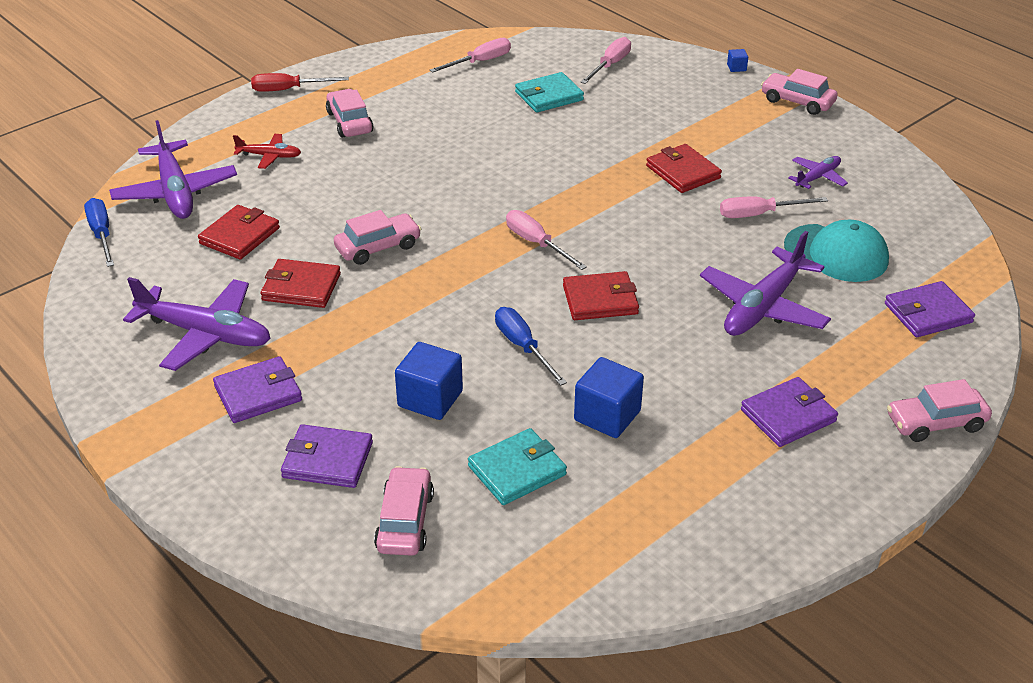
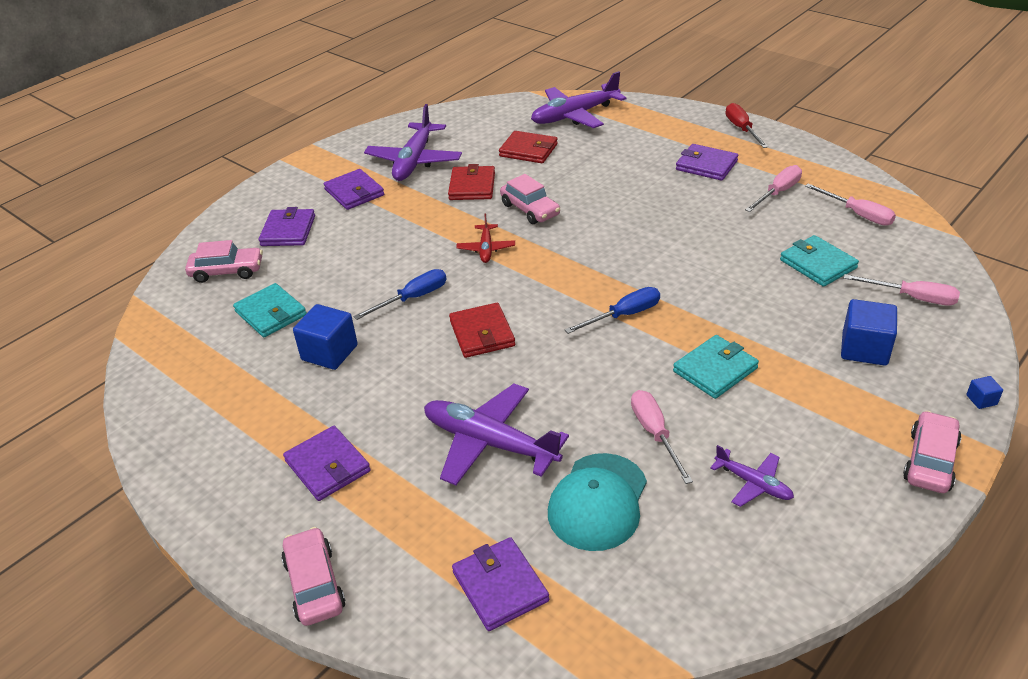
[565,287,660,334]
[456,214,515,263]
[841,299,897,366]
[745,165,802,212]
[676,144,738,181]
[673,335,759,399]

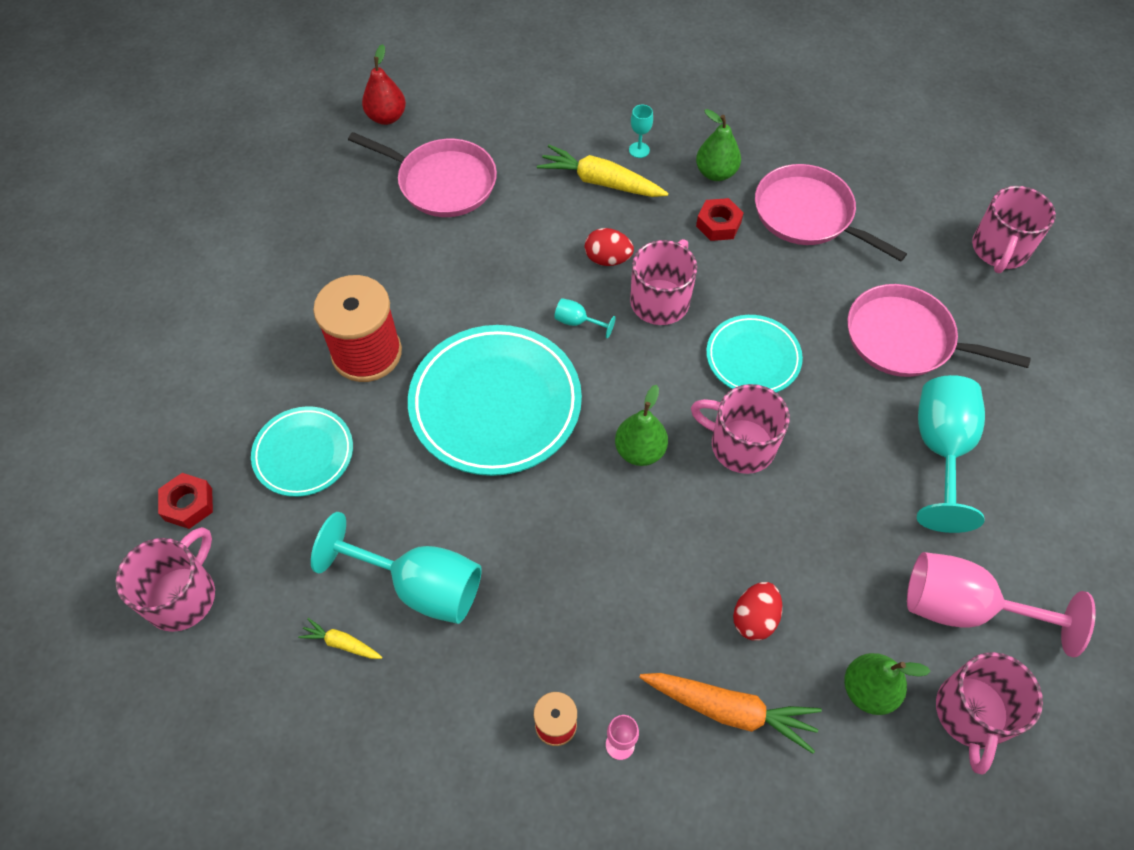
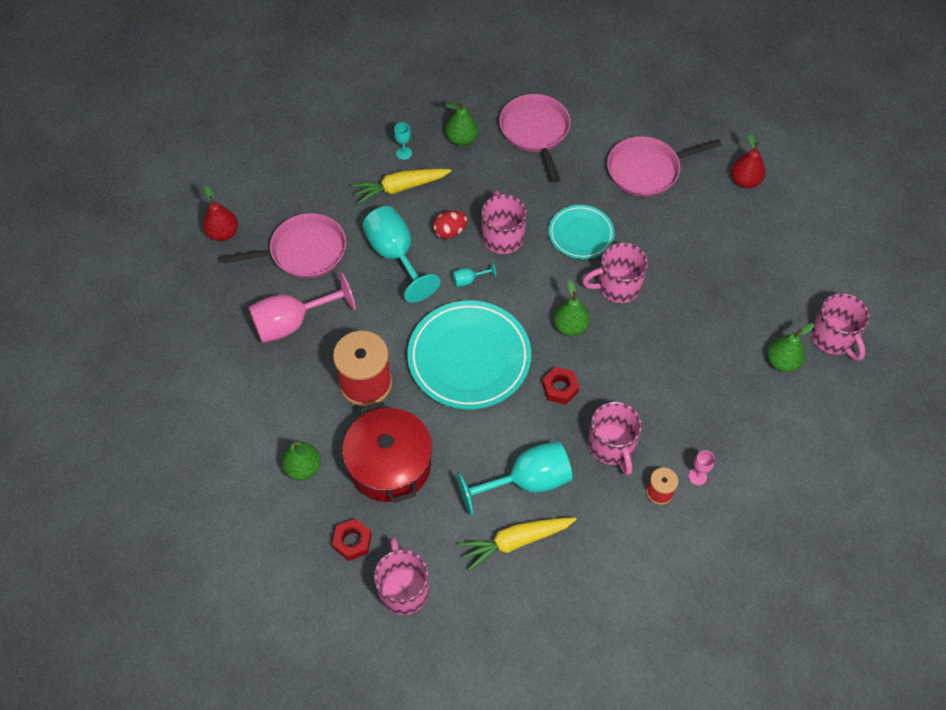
[639,673,822,754] (first image)
[733,582,782,641] (first image)
[281,441,321,480]
[731,132,765,188]
[542,367,579,405]
[248,272,356,343]
[362,206,440,303]
[588,401,642,475]
[342,402,432,503]
[499,94,571,182]
[459,517,576,571]

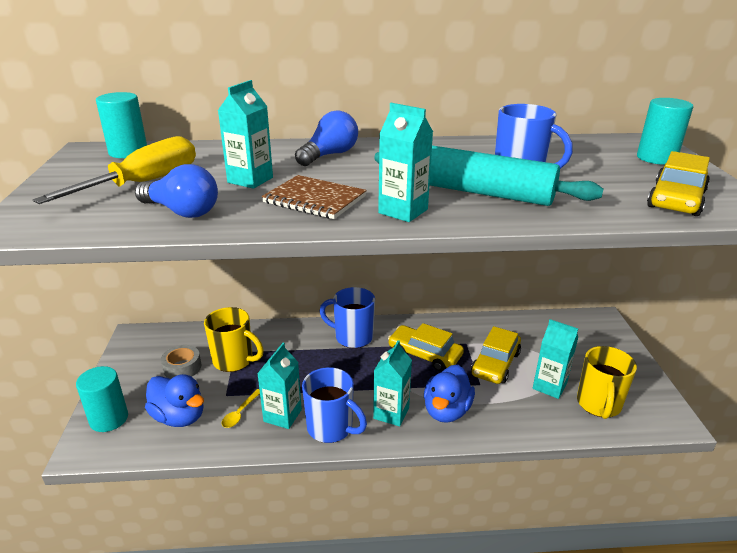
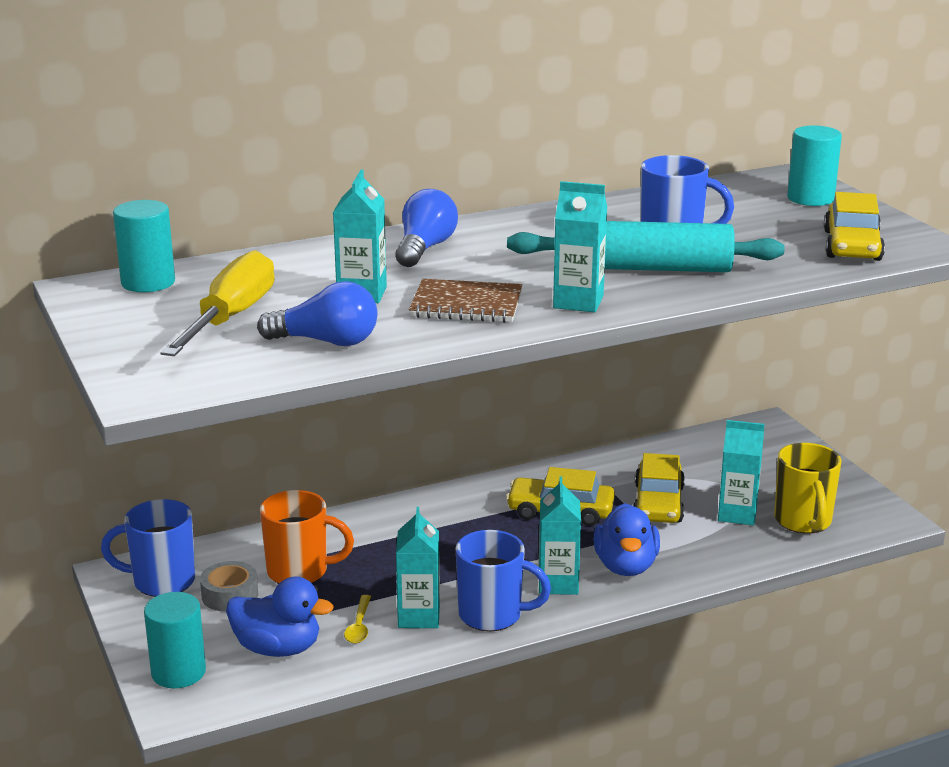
[101,499,195,597]
[260,490,354,584]

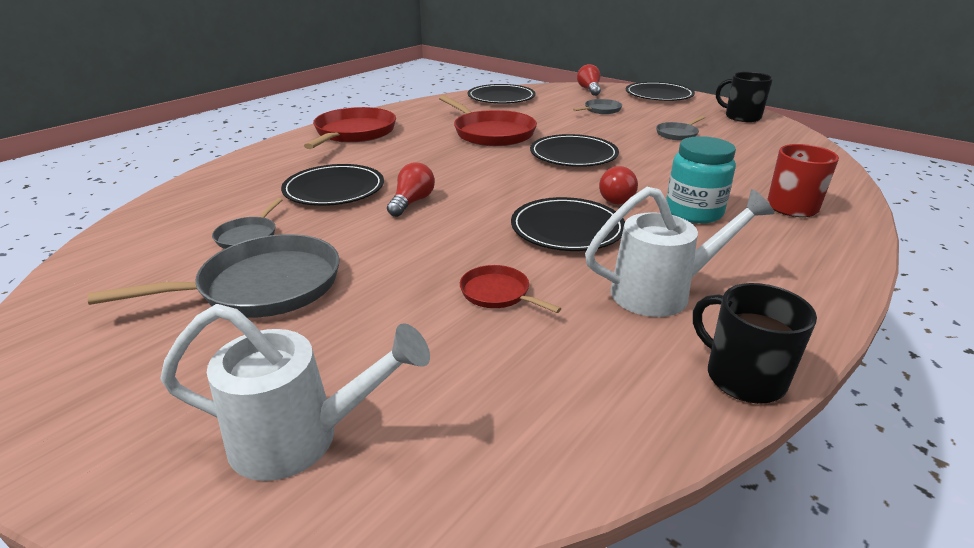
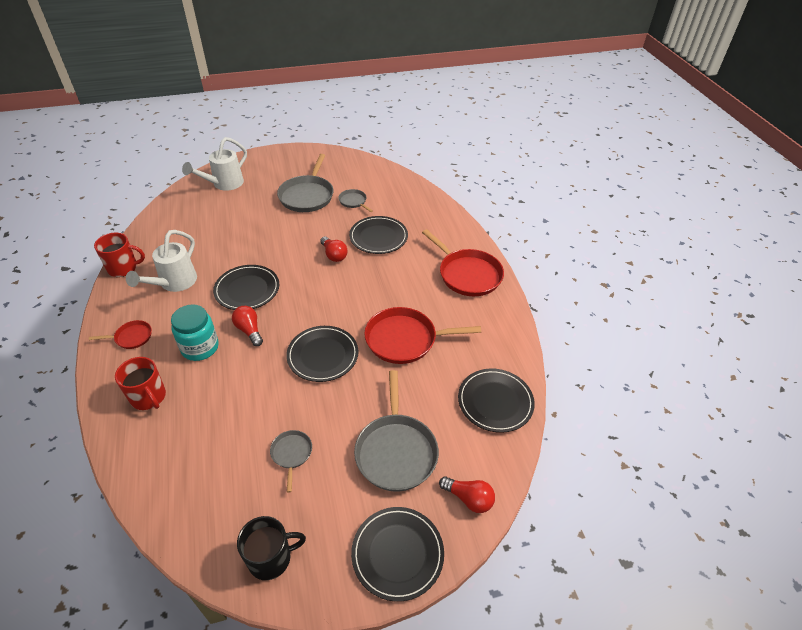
[89,320,152,349]
[94,233,145,277]
[354,370,439,492]

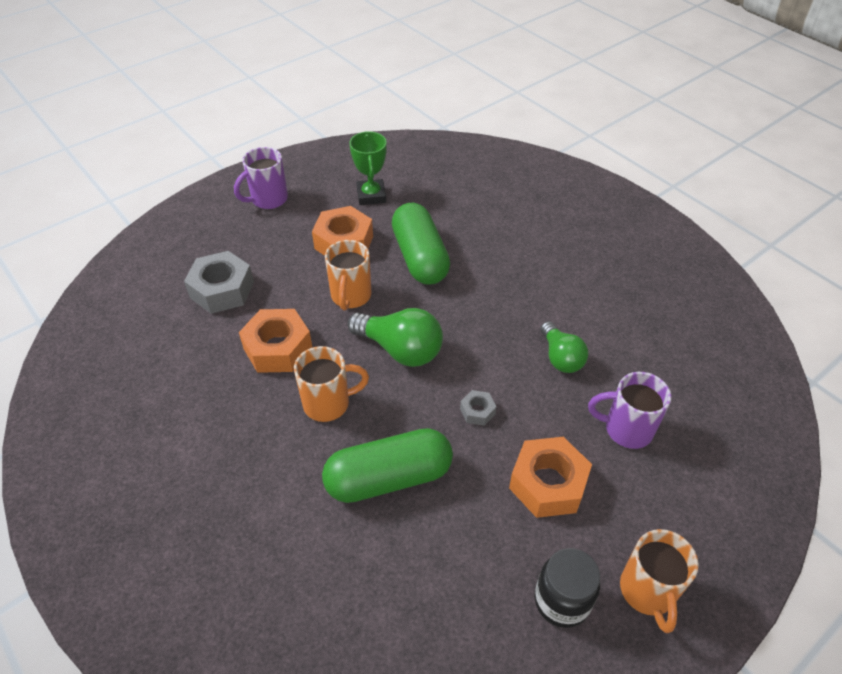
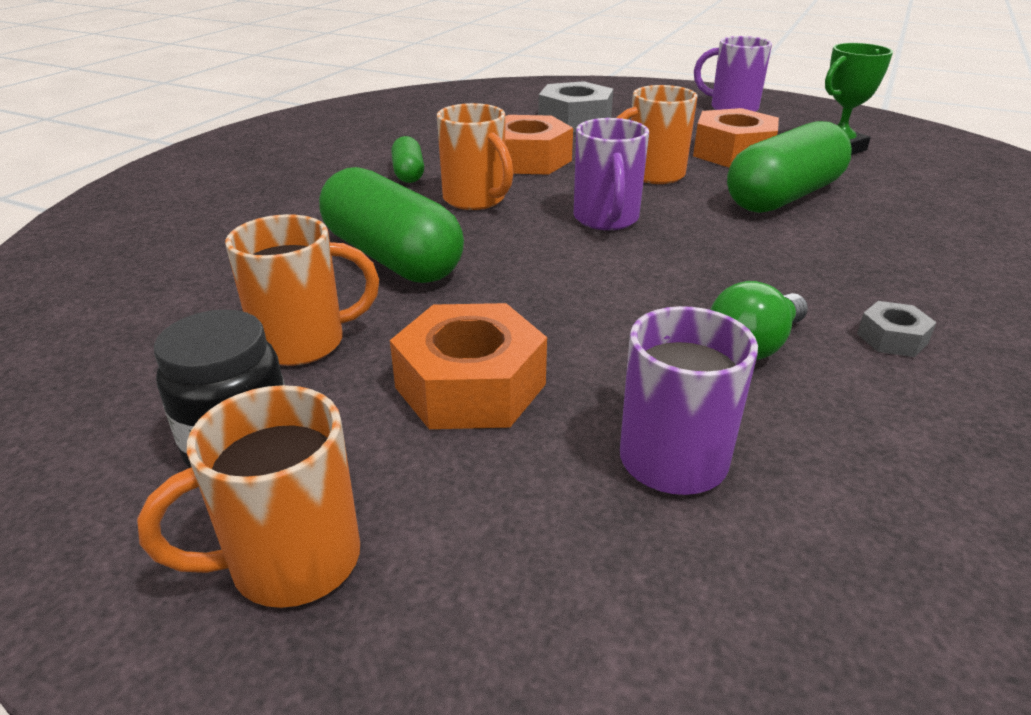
[225,214,379,366]
[391,136,424,183]
[857,301,937,357]
[574,118,649,230]

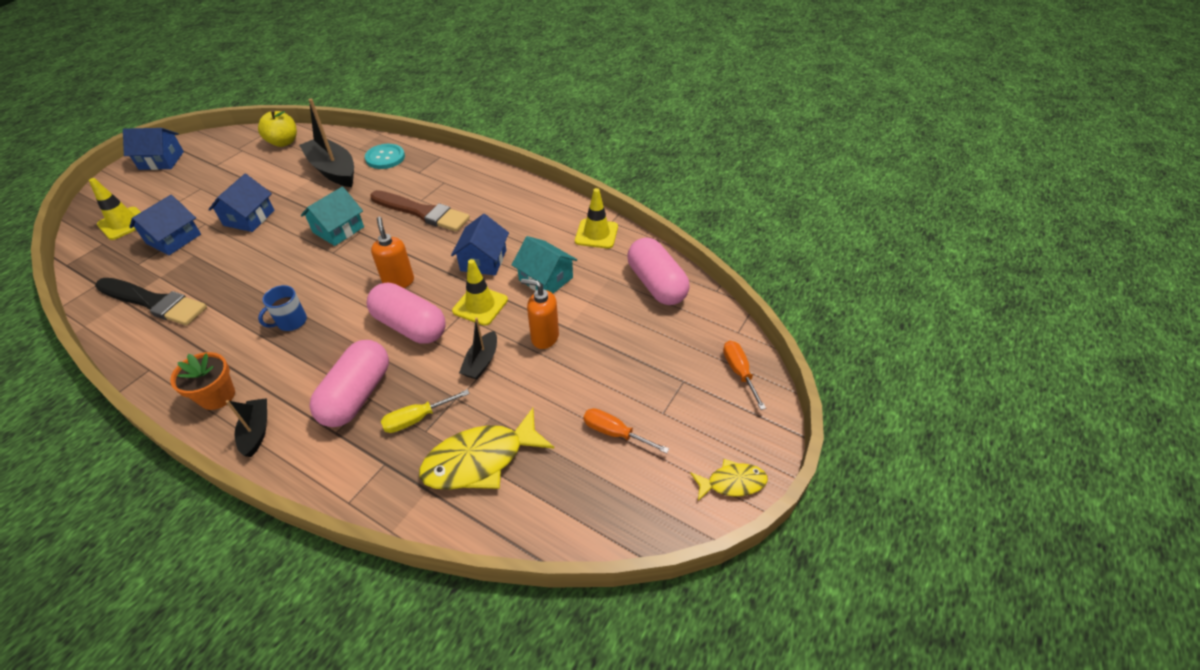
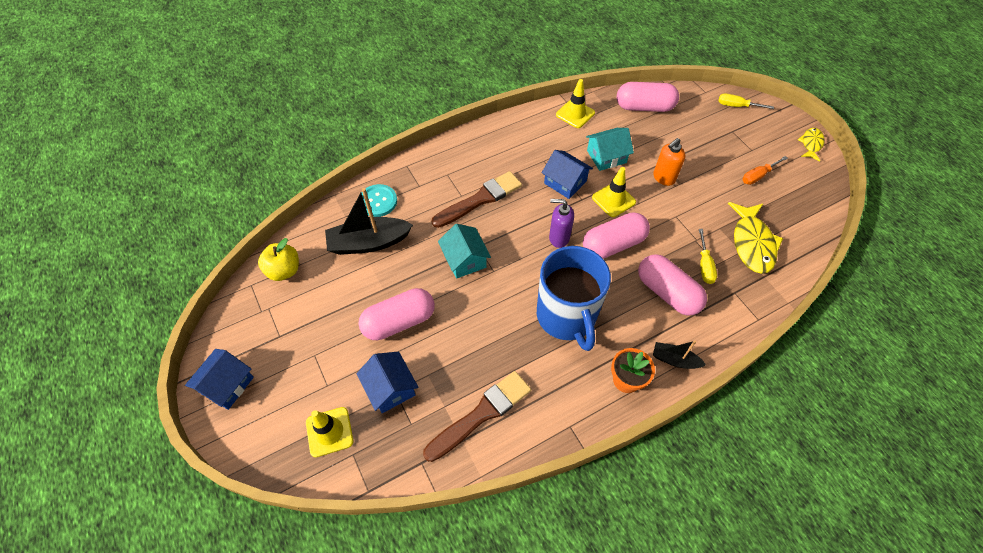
[459,317,497,380] (first image)
[358,288,435,340]
[423,371,531,462]
[549,199,574,248]
[718,93,774,109]
[537,246,611,351]

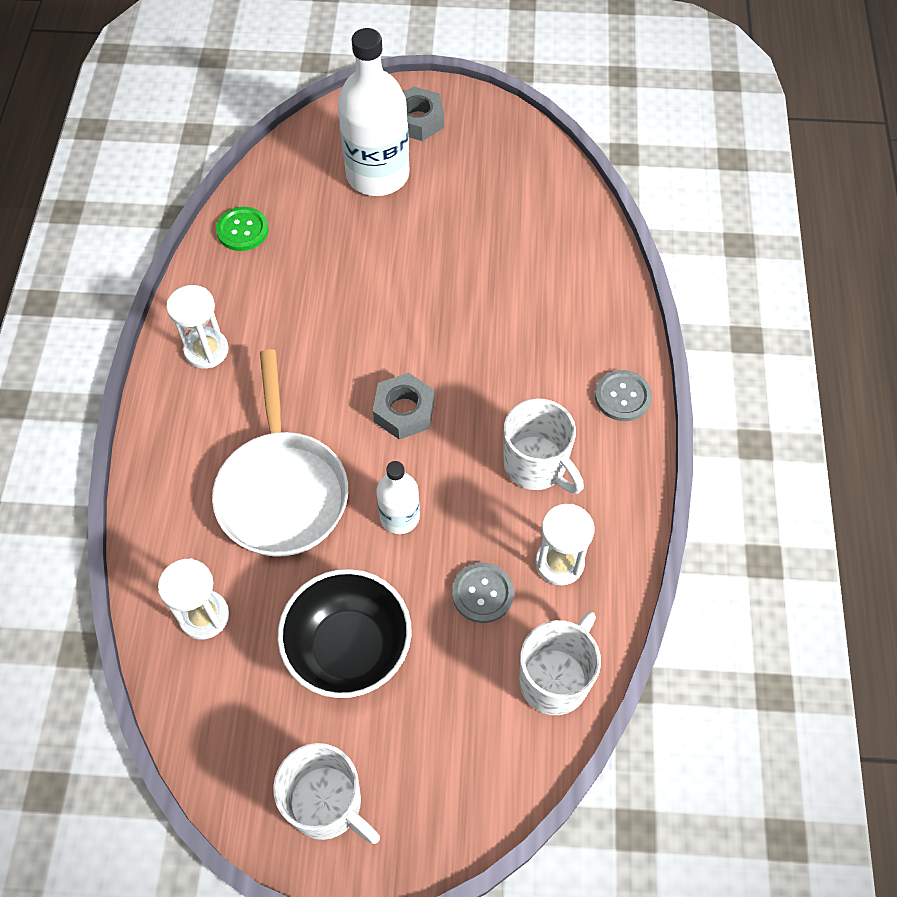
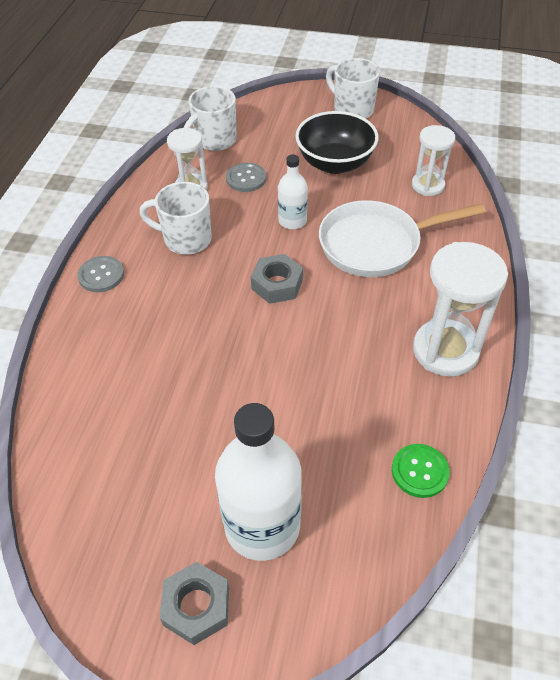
[319,200,486,277]
[139,182,212,255]
[413,242,508,377]

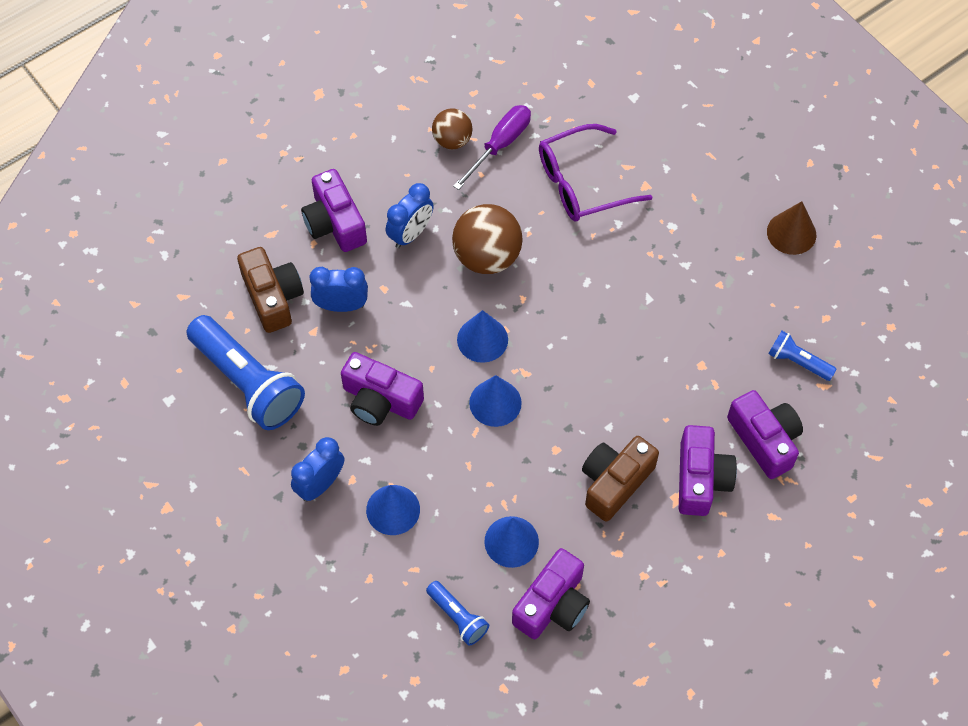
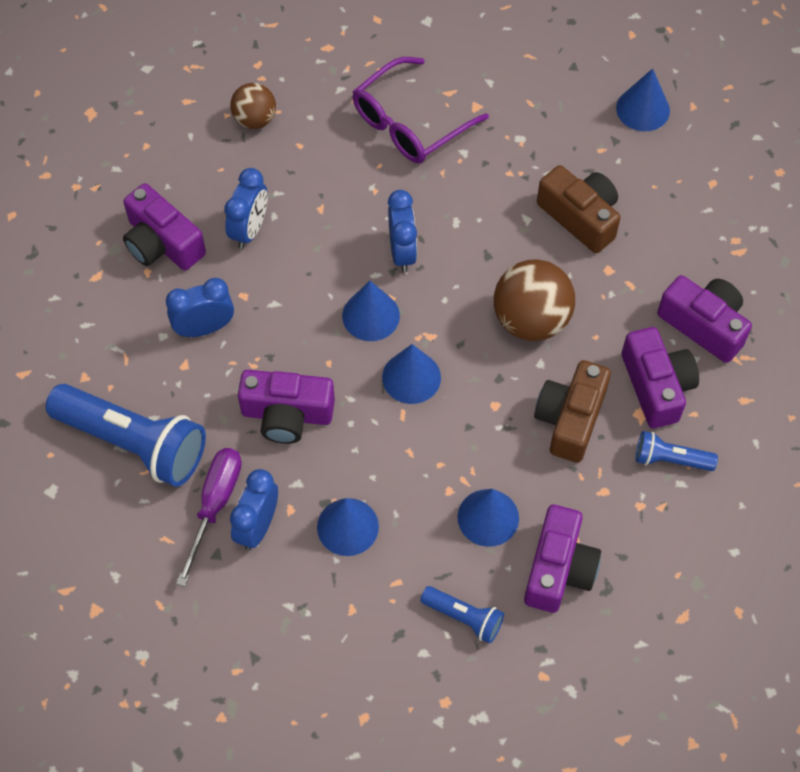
[388,190,417,272]
[537,165,621,253]
[494,259,575,341]
[176,448,242,587]
[636,431,718,471]
[616,68,670,131]

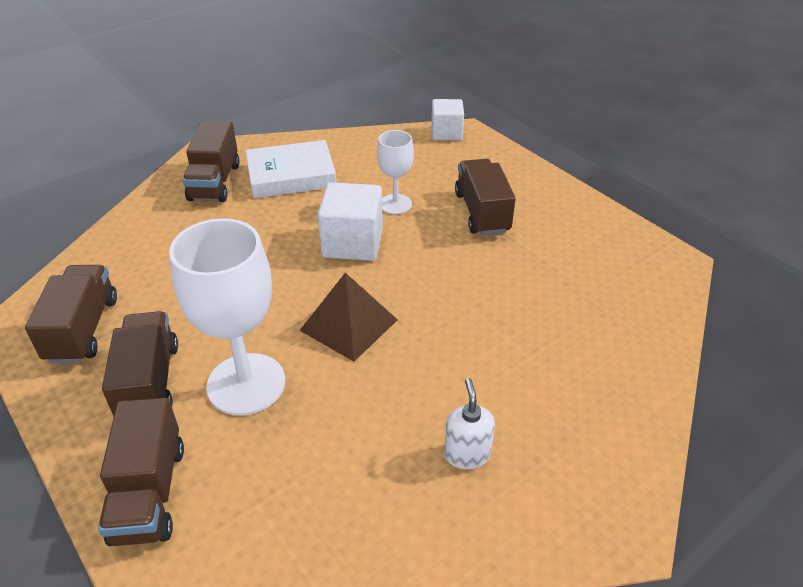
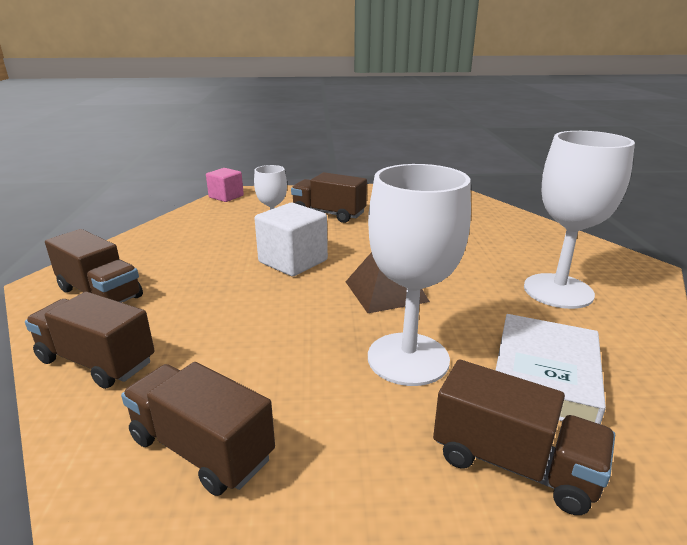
[25,292,155,389]
[496,314,606,424]
[524,131,635,309]
[206,168,244,202]

